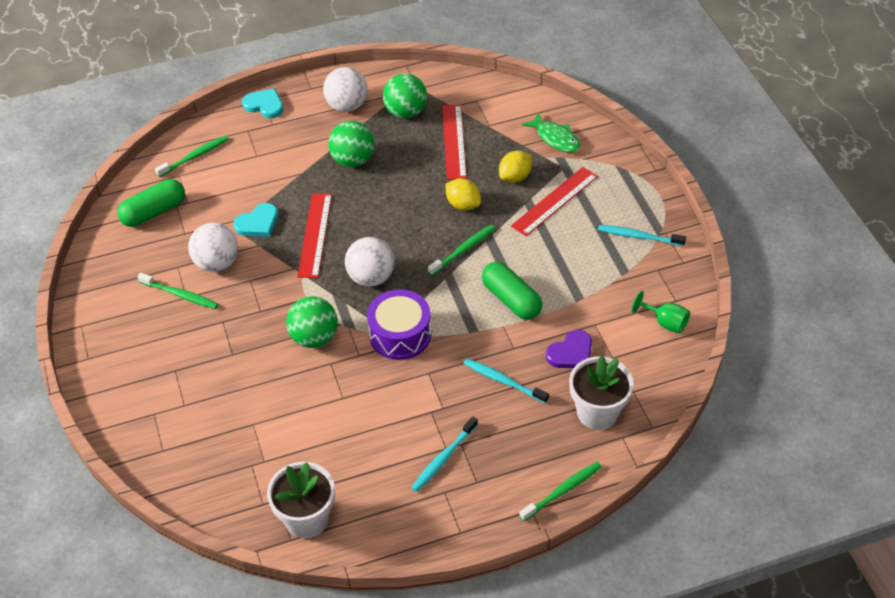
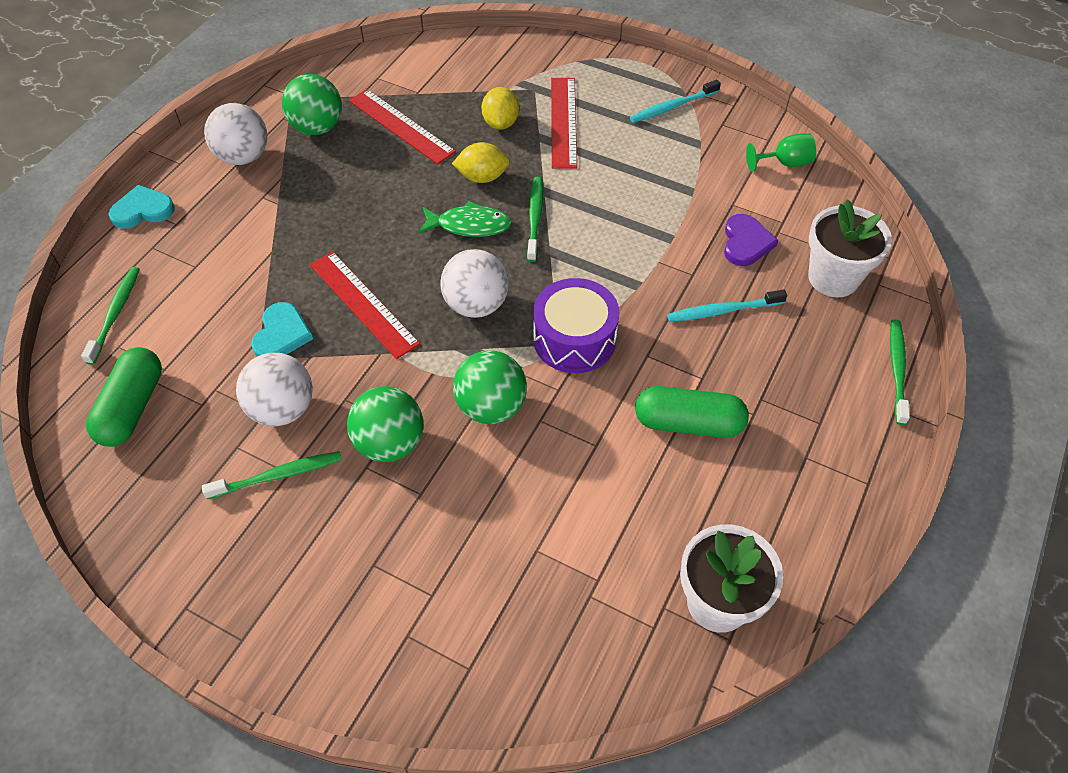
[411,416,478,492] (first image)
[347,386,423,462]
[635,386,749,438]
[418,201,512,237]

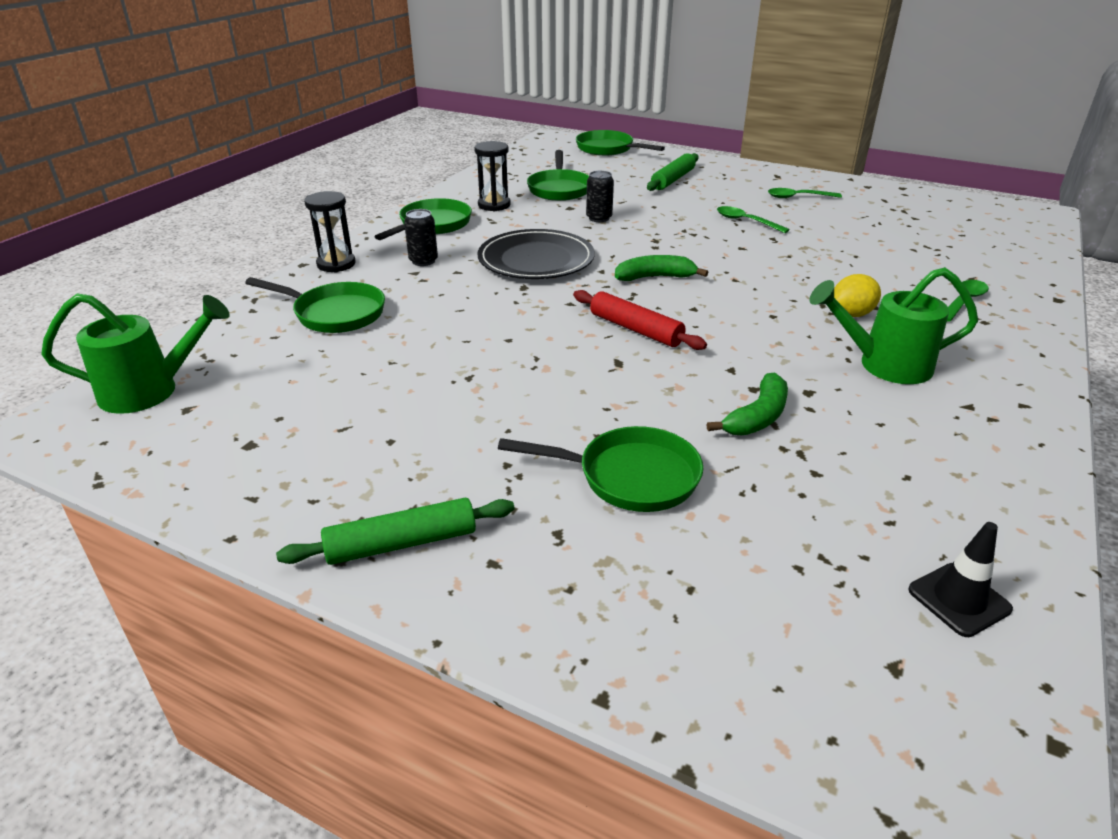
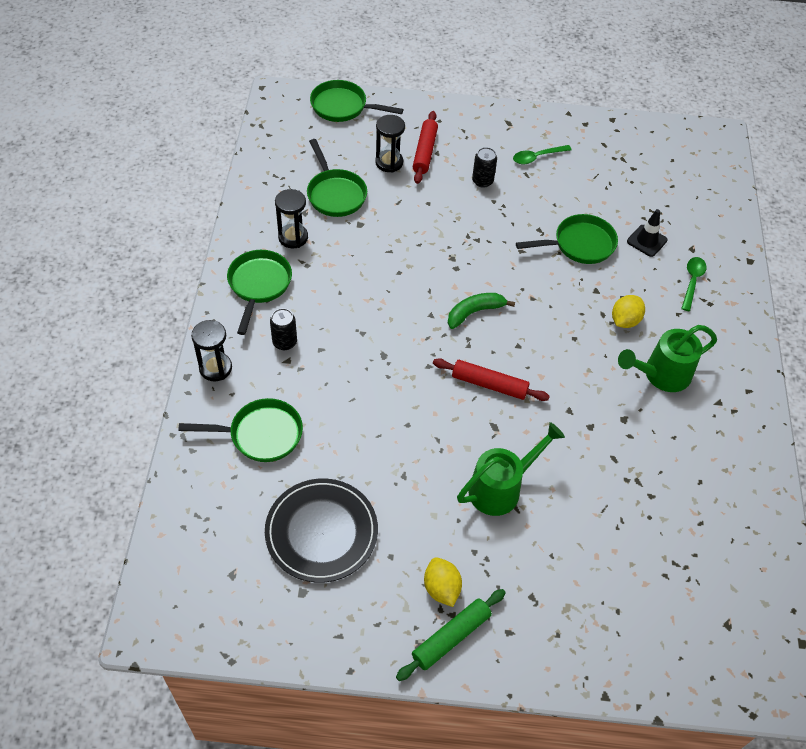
[707,373,788,436] (first image)
[717,206,790,233] (first image)
[375,115,405,172]
[424,557,462,607]
[457,422,565,516]
[265,479,378,583]
[516,214,618,264]
[472,147,497,188]
[627,209,668,257]
[413,111,438,184]

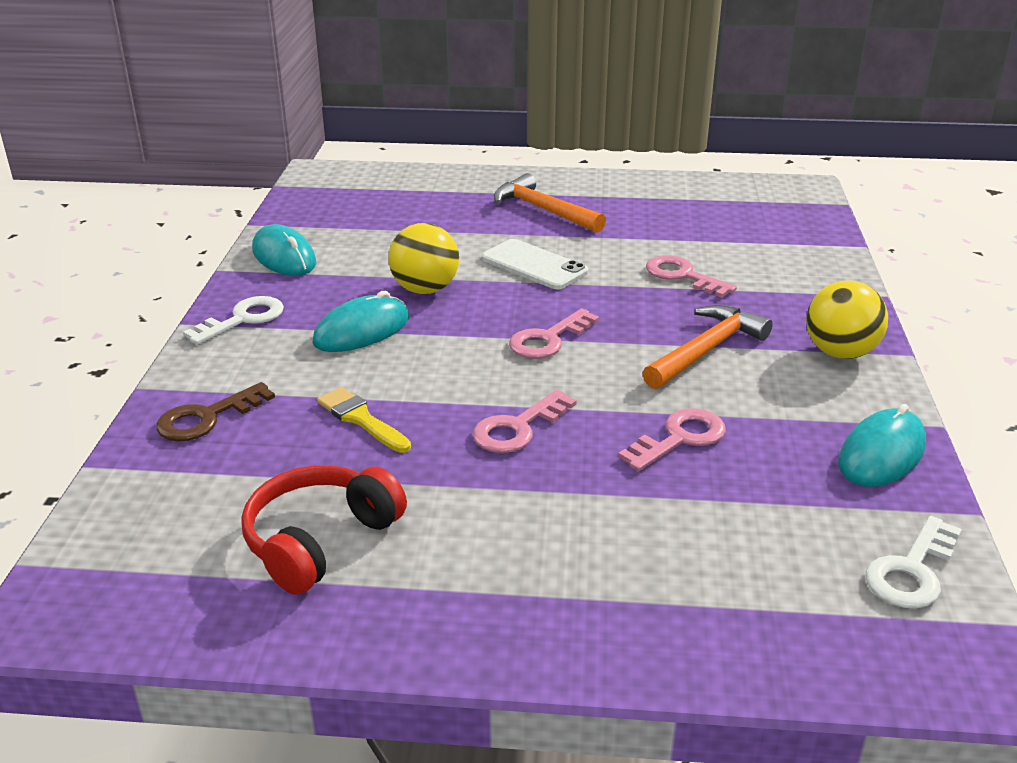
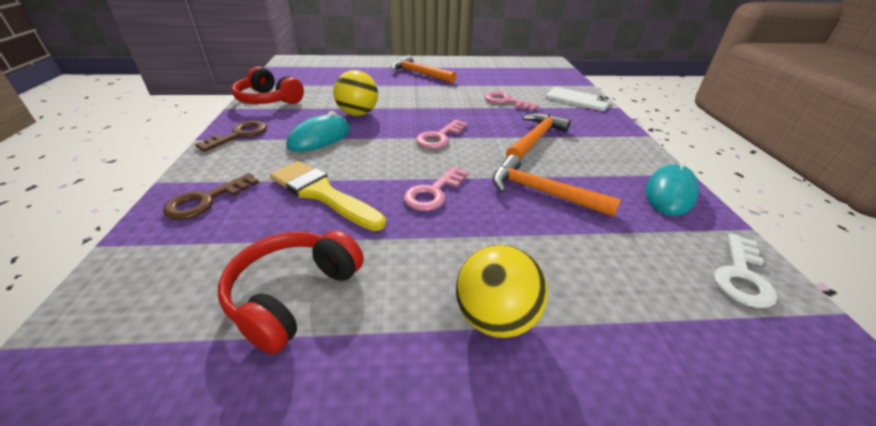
[546,87,611,111]
[456,245,548,338]
[232,66,304,104]
[492,155,621,217]
[195,121,267,152]
[270,161,386,231]

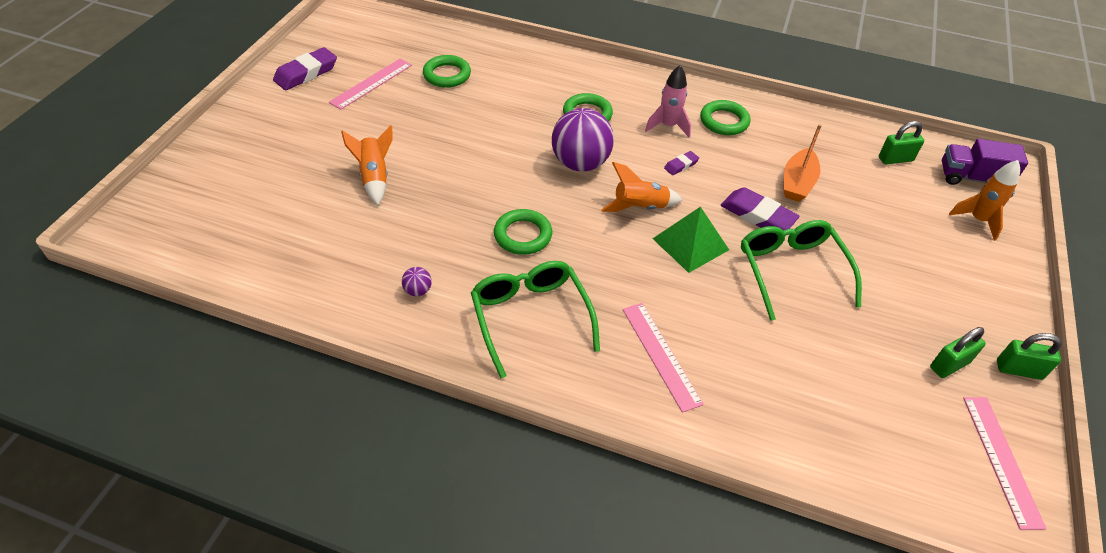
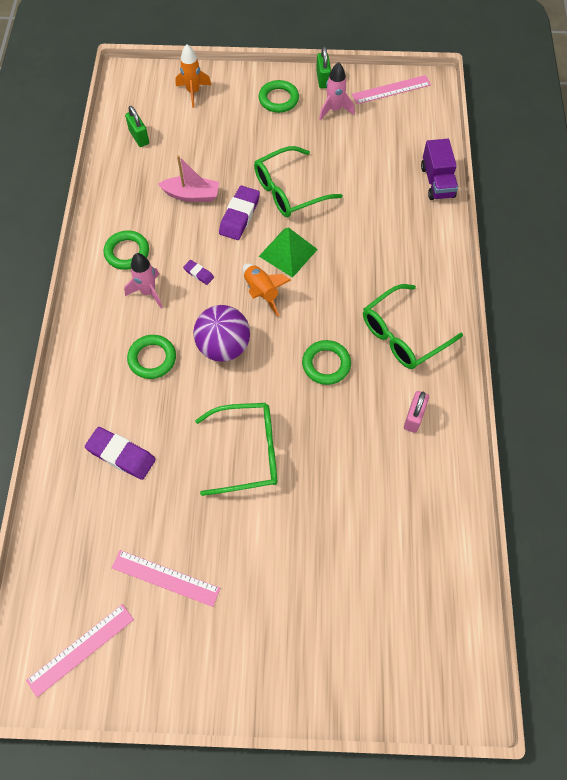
[341,125,393,205] (first image)
[195,403,277,496]
[85,427,156,480]
[259,80,299,113]
[26,604,134,697]
[421,139,458,200]
[404,391,429,433]
[319,62,355,121]
[158,155,219,202]

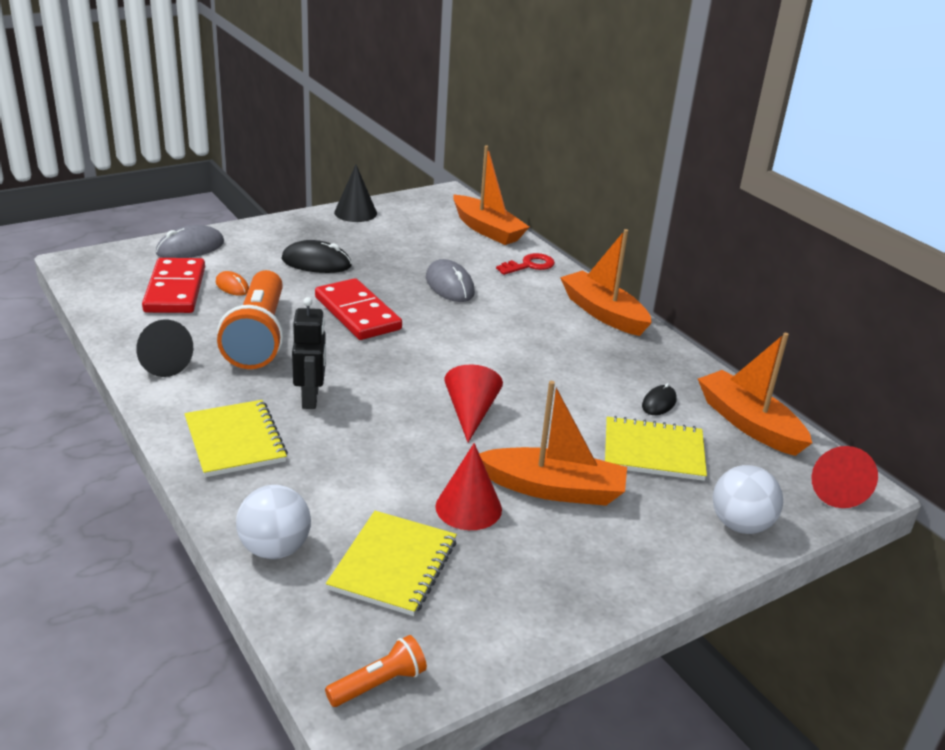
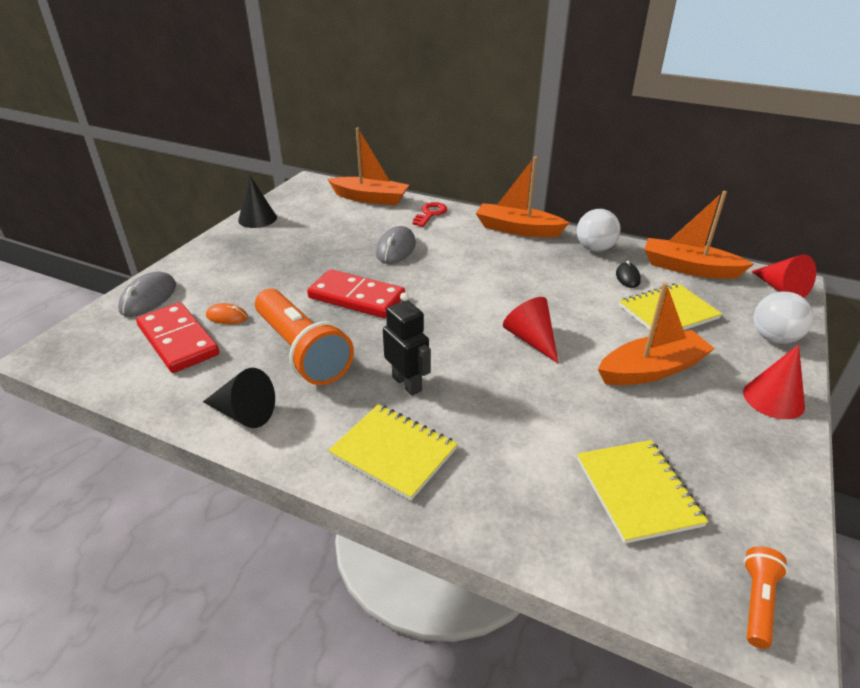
[281,240,352,273] (first image)
[577,209,621,252]
[743,345,805,419]
[376,226,416,264]

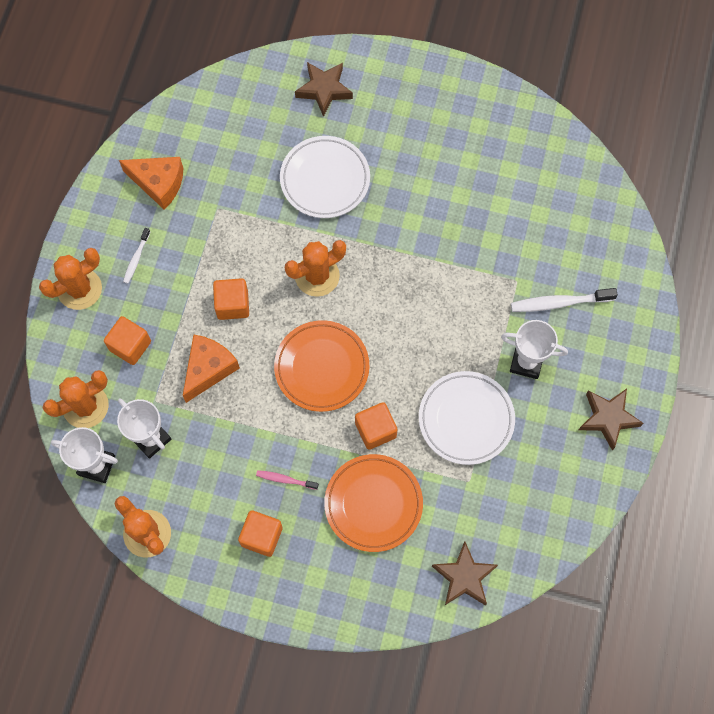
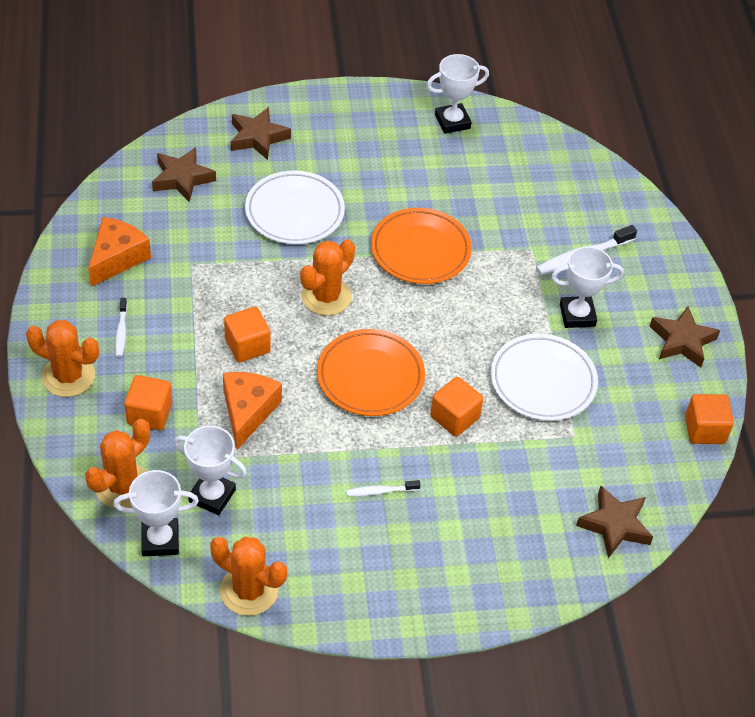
[152,147,216,202]
[427,54,489,134]
[685,394,734,444]
[371,208,472,284]
[346,480,420,496]
[26,320,99,397]
[88,217,151,287]

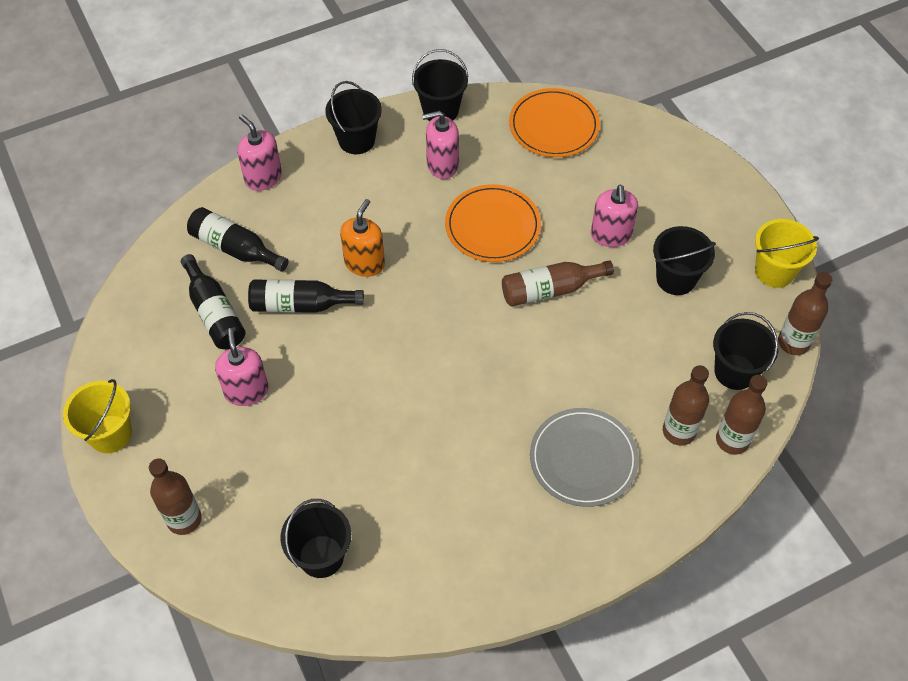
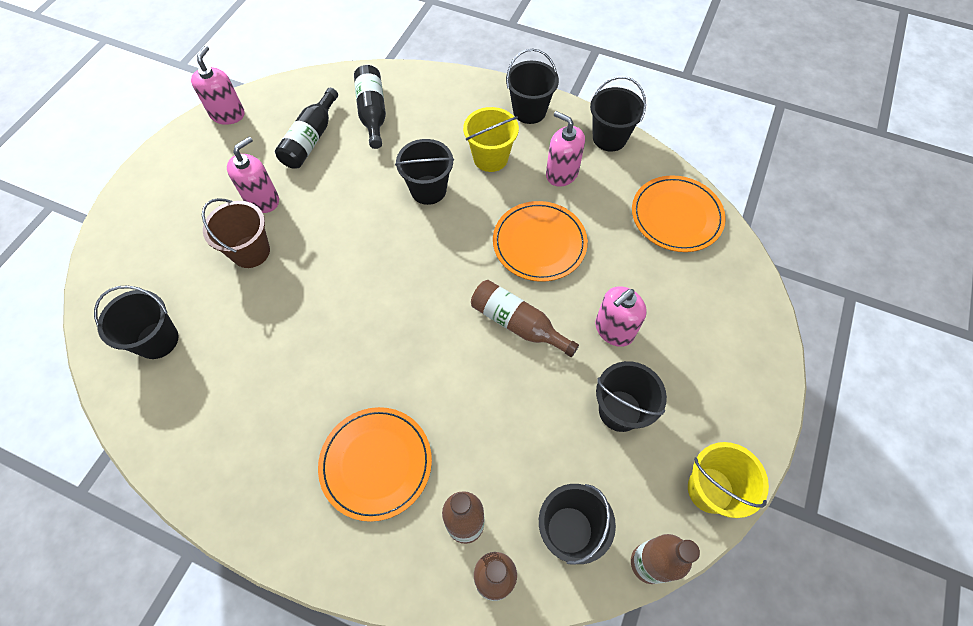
[149,458,201,535] (first image)
[248,279,364,313] (first image)
[202,198,270,268]
[463,107,519,172]
[191,46,245,125]
[395,139,454,205]
[318,407,432,522]

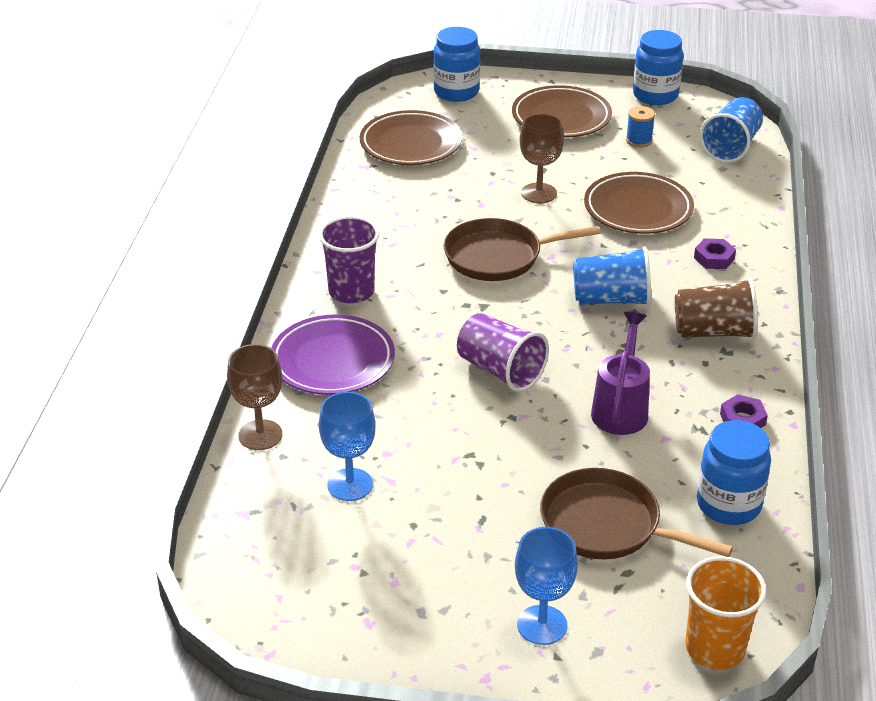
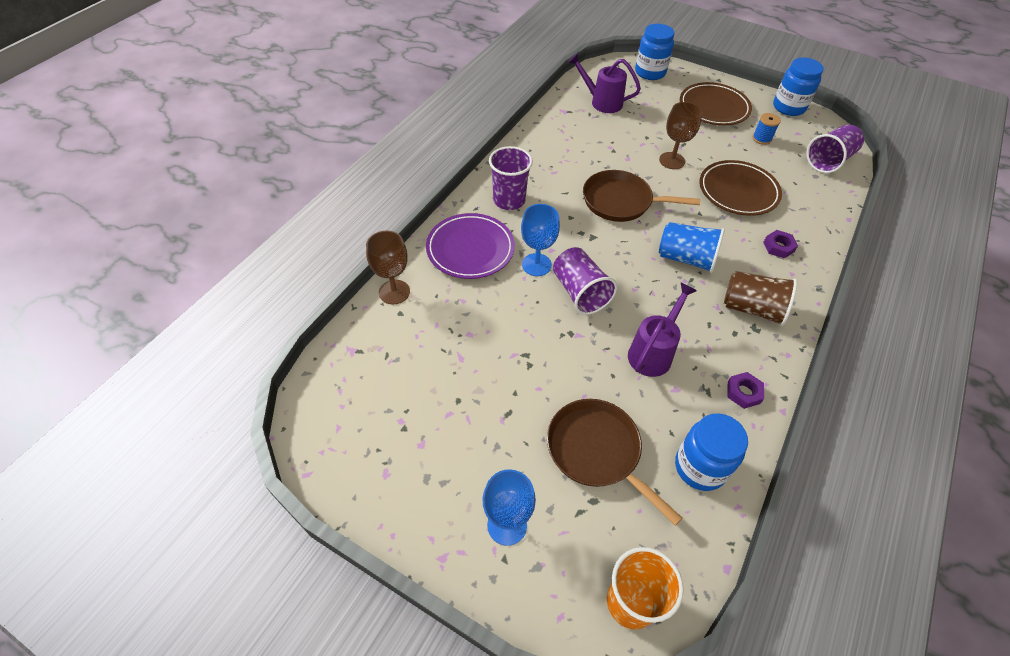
[521,204,560,276]
[568,53,641,113]
[806,125,864,173]

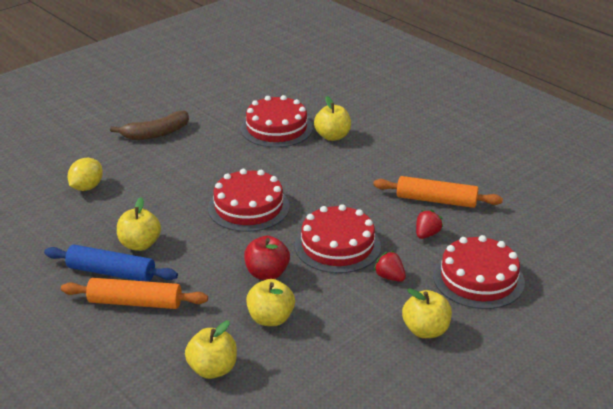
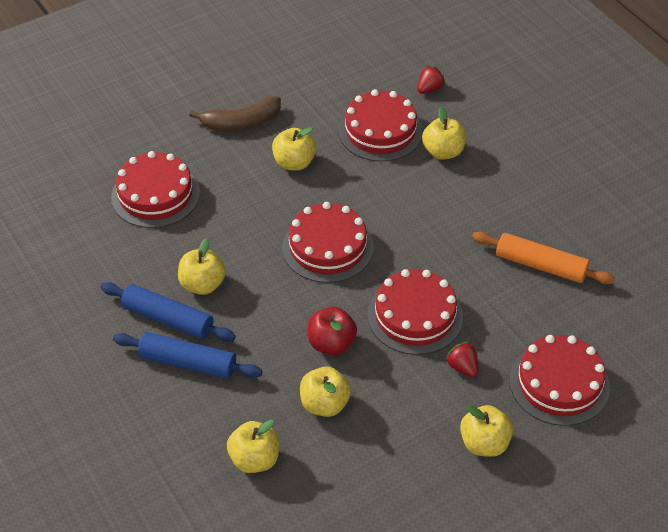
[272,127,316,171]
[417,65,445,94]
[111,151,200,228]
[113,332,263,379]

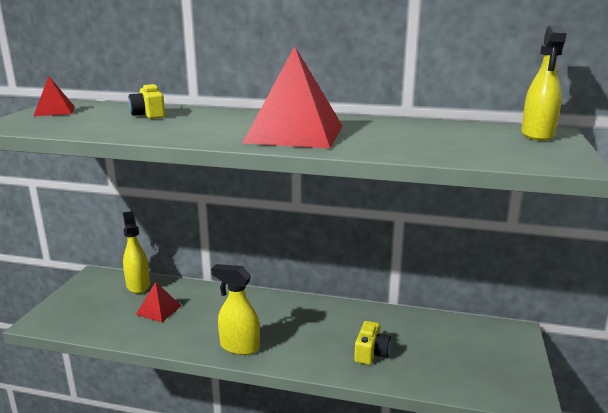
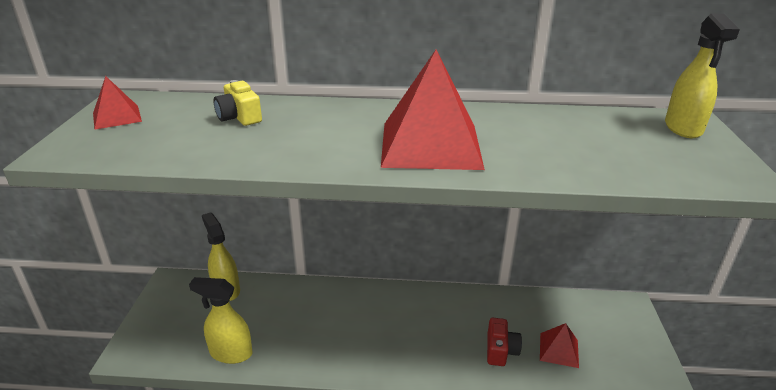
[540,323,579,368]
[189,277,253,364]
[487,318,522,366]

